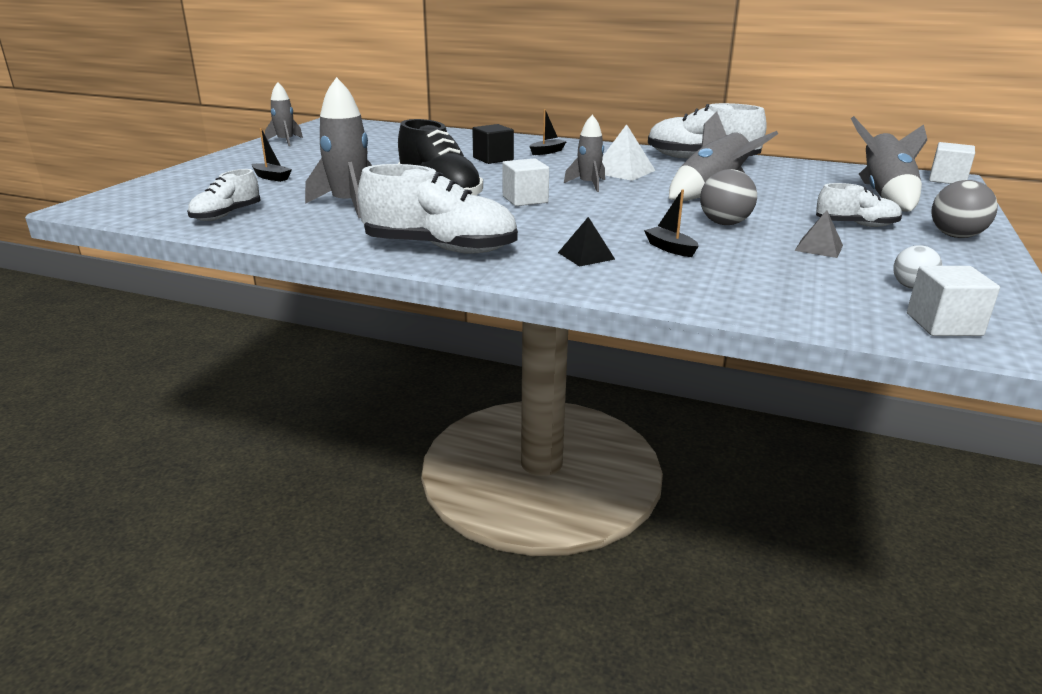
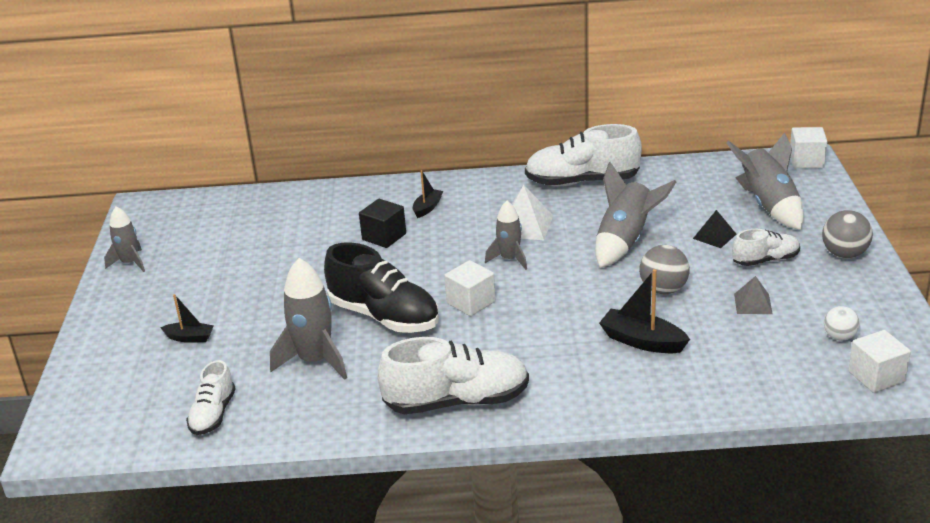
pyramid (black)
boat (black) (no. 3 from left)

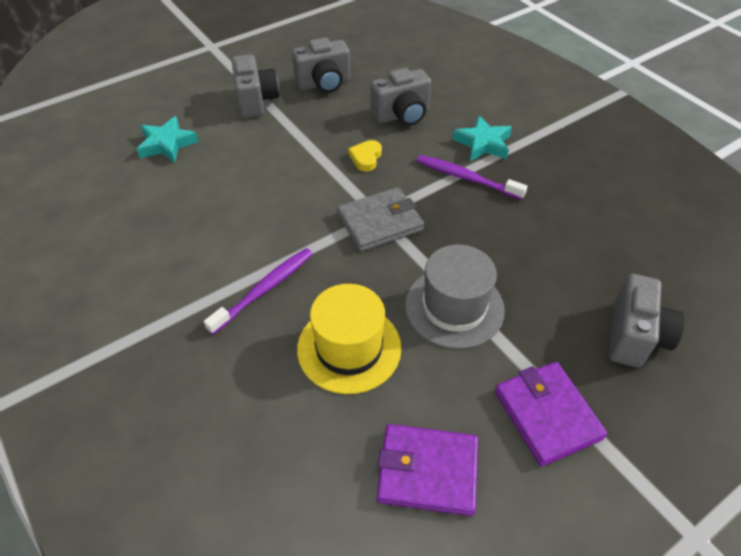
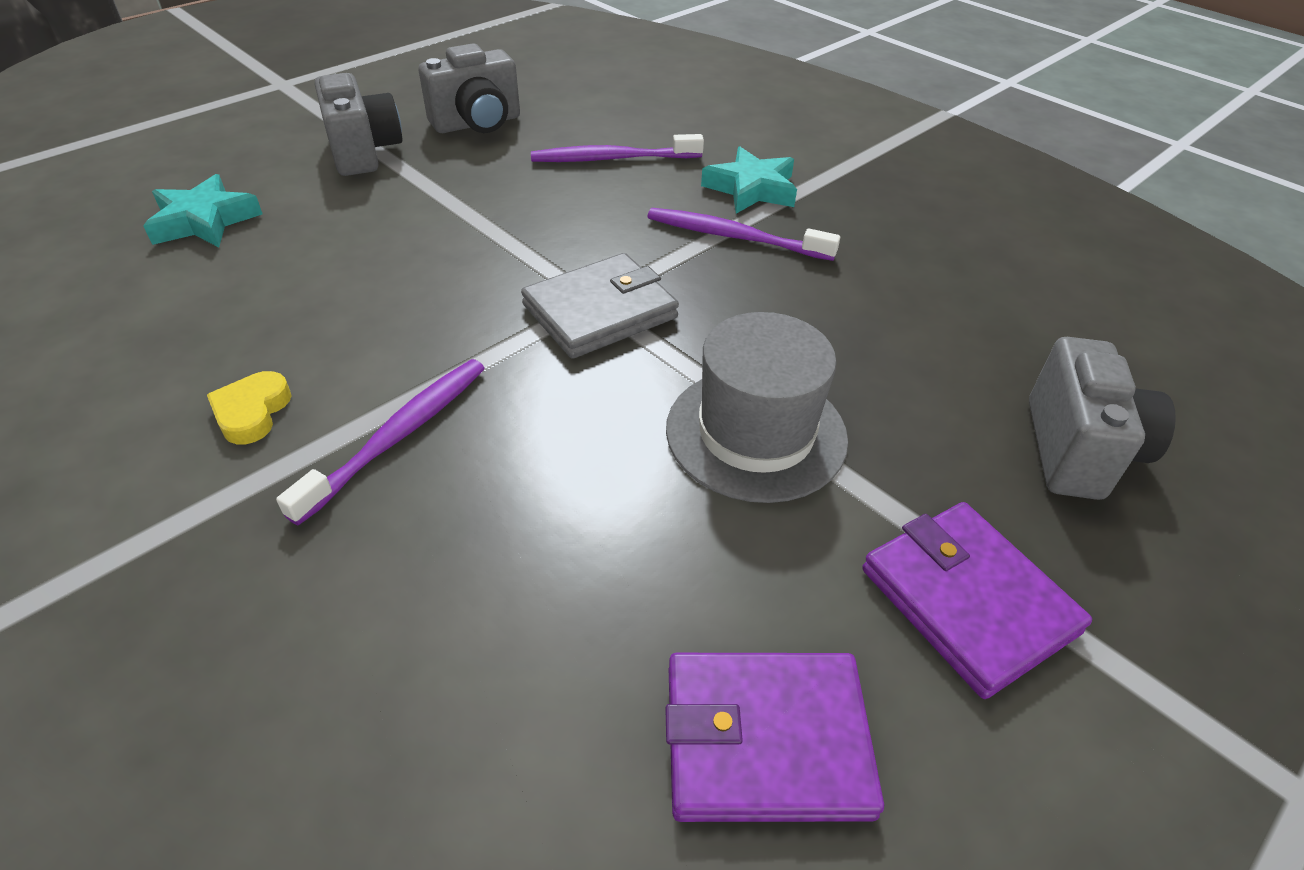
hat (yellow)
heart (yellow)
toothbrush (purple) (no. 2 from left)

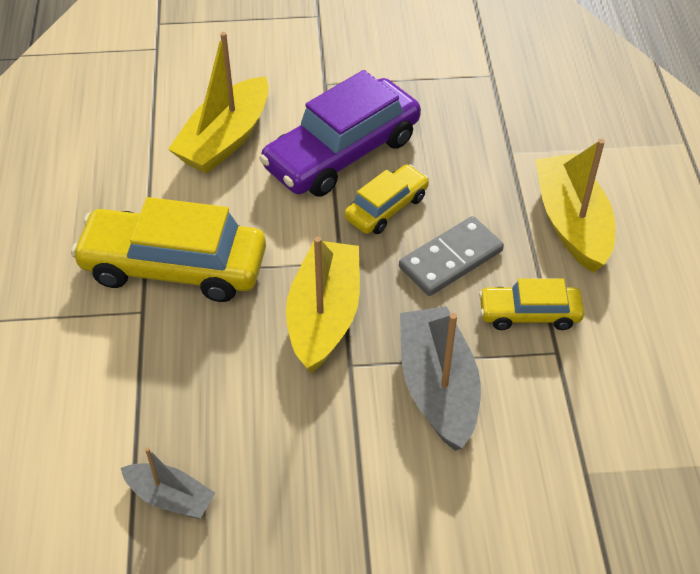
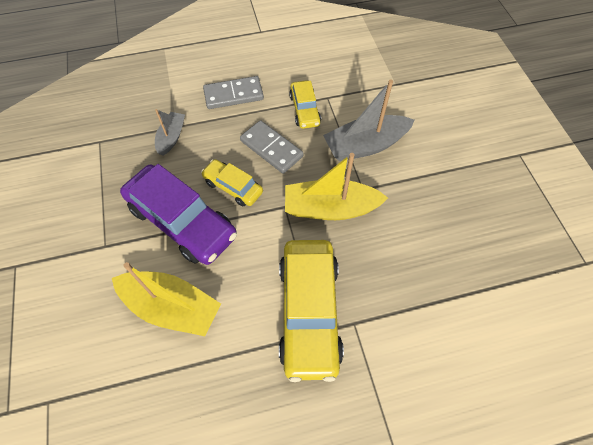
boat (grey) (no. 1 from left)
domino (grey) (no. 1 from left)

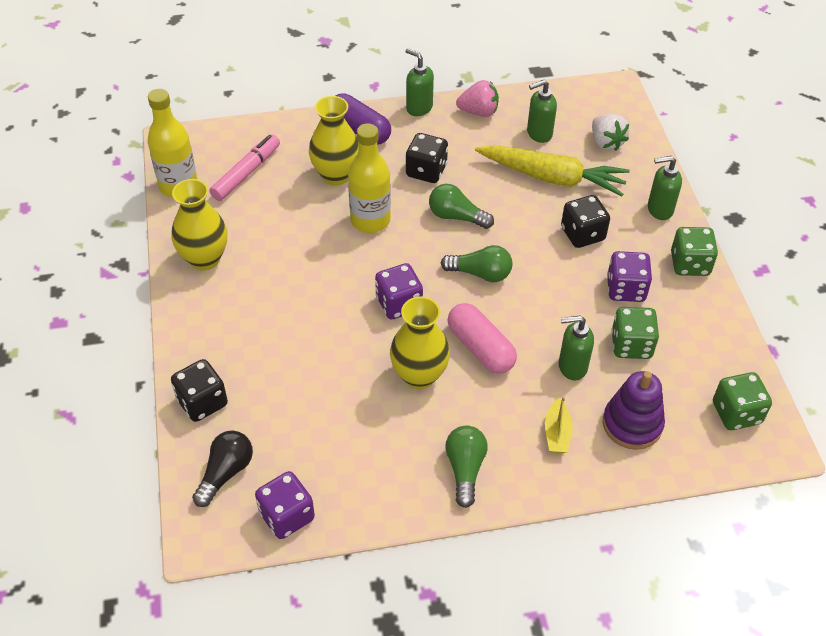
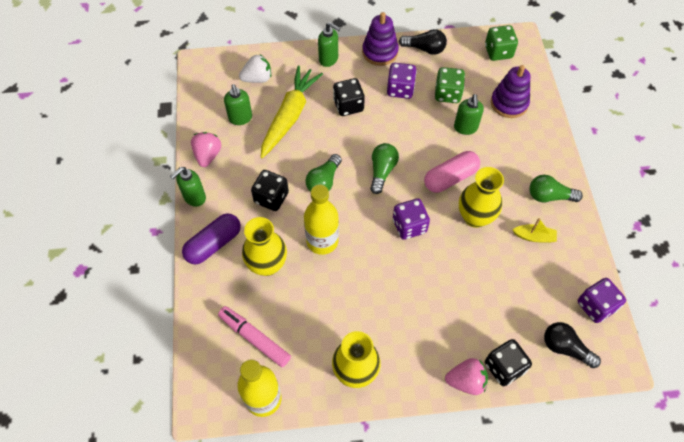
boat (yellow)
soap dispenser (green) (no. 3 from left)
stacking toy (purple) (no. 1 from left)
light bulb (black) (no. 1 from left)
strawberry (pink) (no. 2 from left)

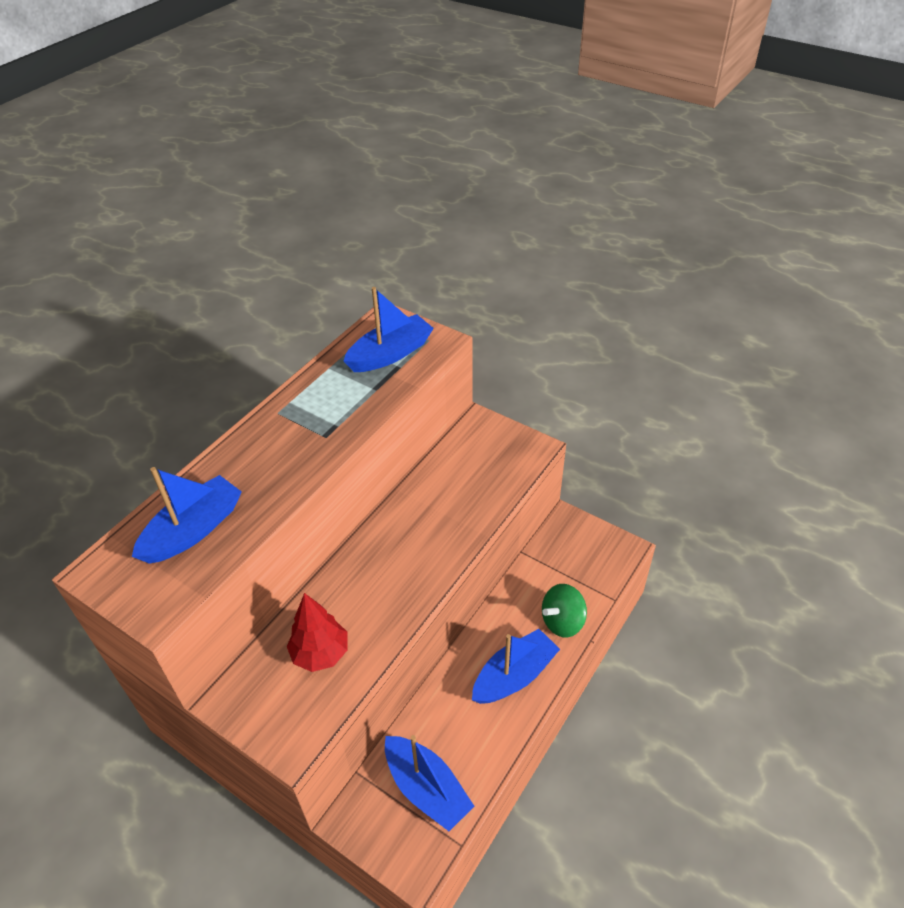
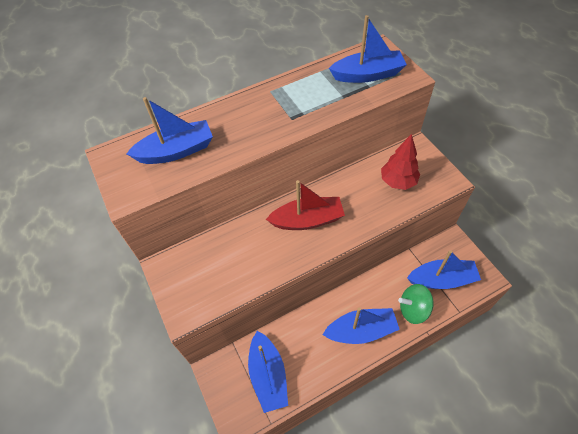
tree (red)
boat (red)
boat (blue) (no. 5 from left)

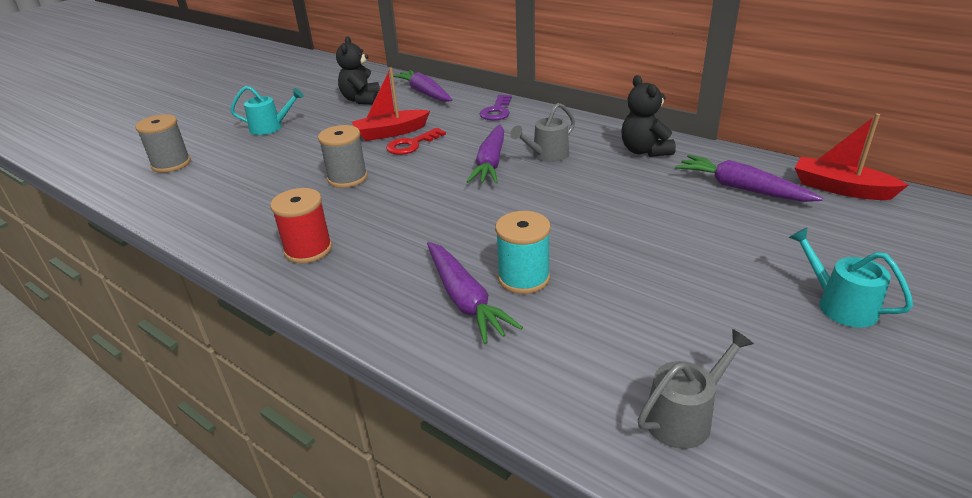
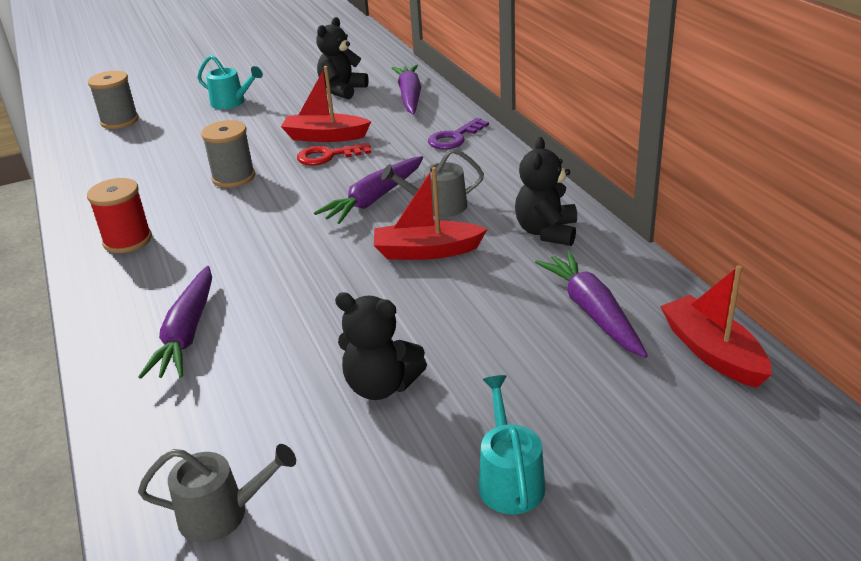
spool (turquoise)
teddy bear (black) (no. 2 from left)
boat (red) (no. 2 from left)

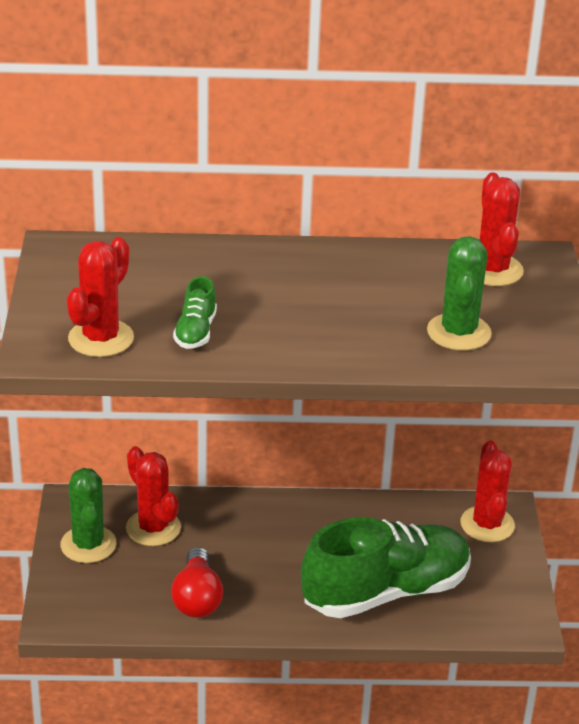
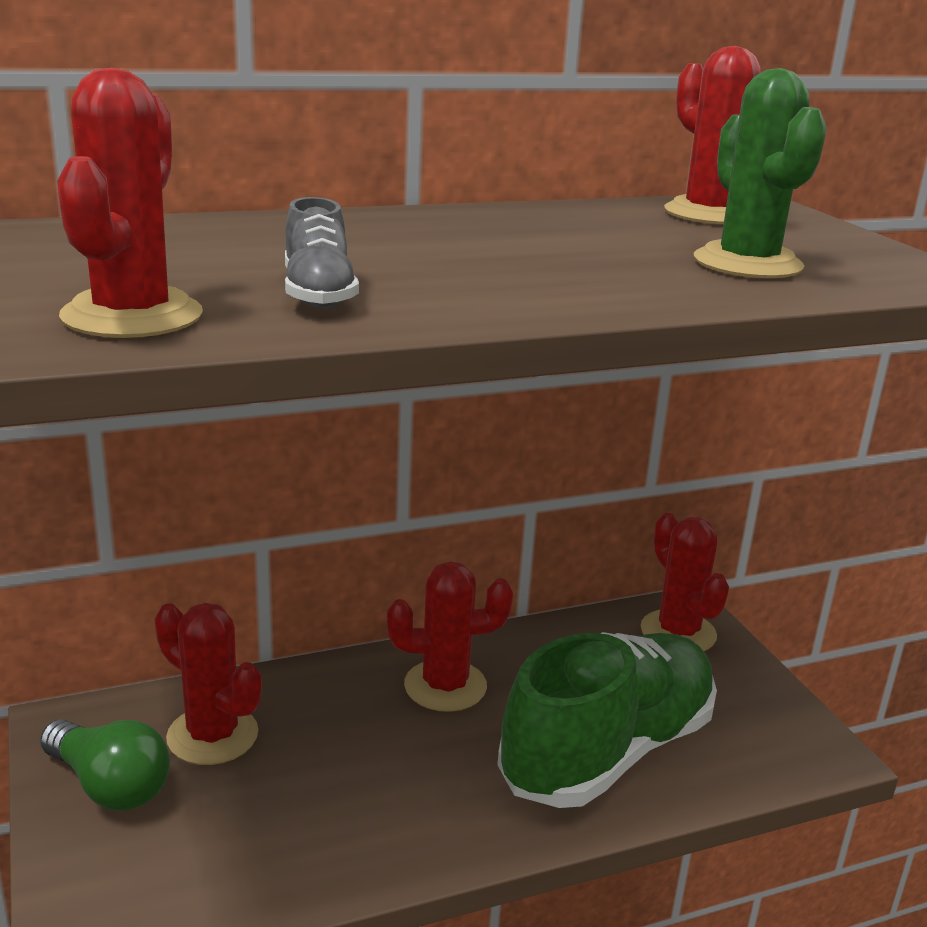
light bulb (green)
light bulb (red)
shoe (grey)
cactus (red) (no. 3 from left)

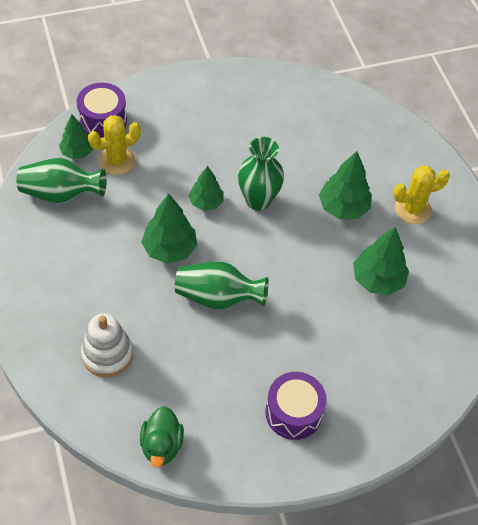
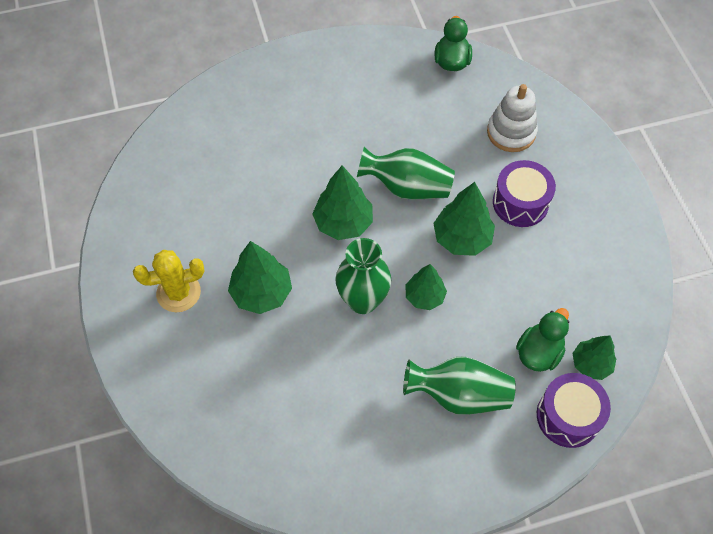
vase (green) (no. 3 from left)
duck (green) (no. 2 from left)
drum (purple) (no. 1 from left)
tree (green) (no. 2 from left)

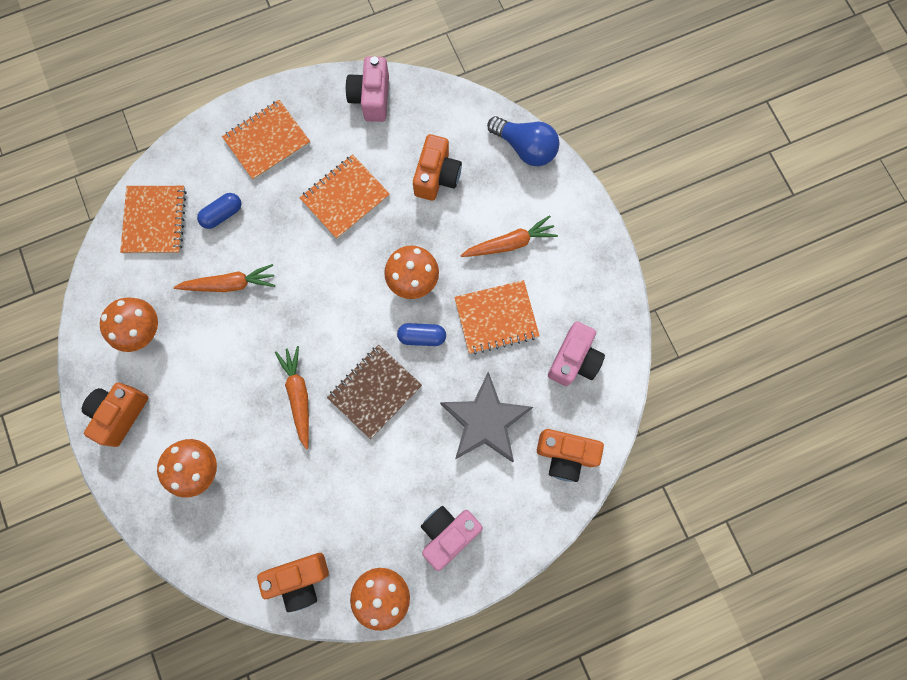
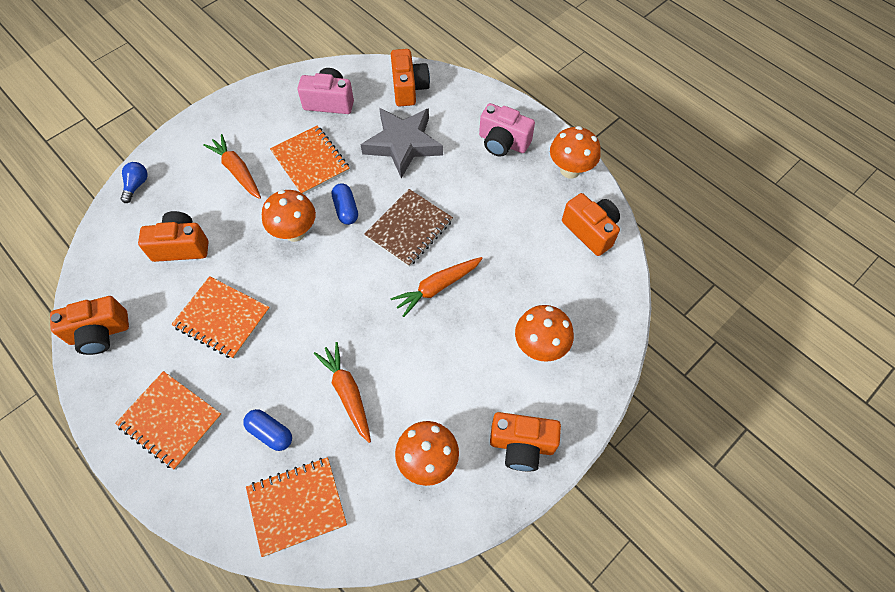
notebook (brown)
camera (orange) (no. 1 from left)
light bulb (blue)

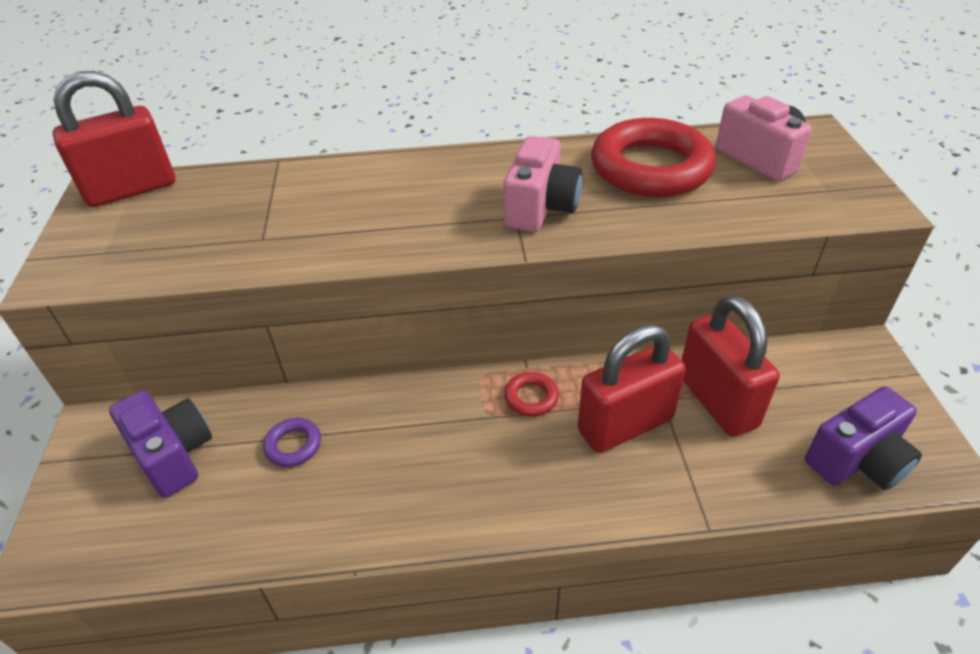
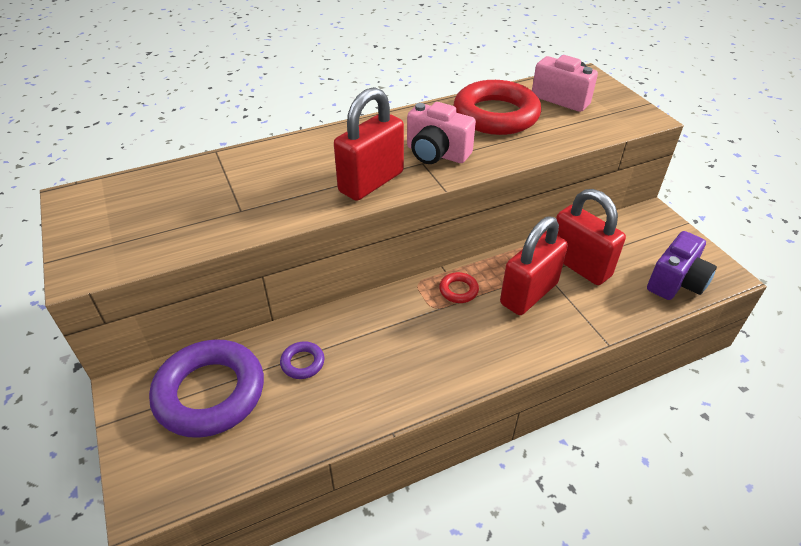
padlock (red) (no. 1 from left)
ring (purple) (no. 1 from left)
camera (pink) (no. 1 from left)

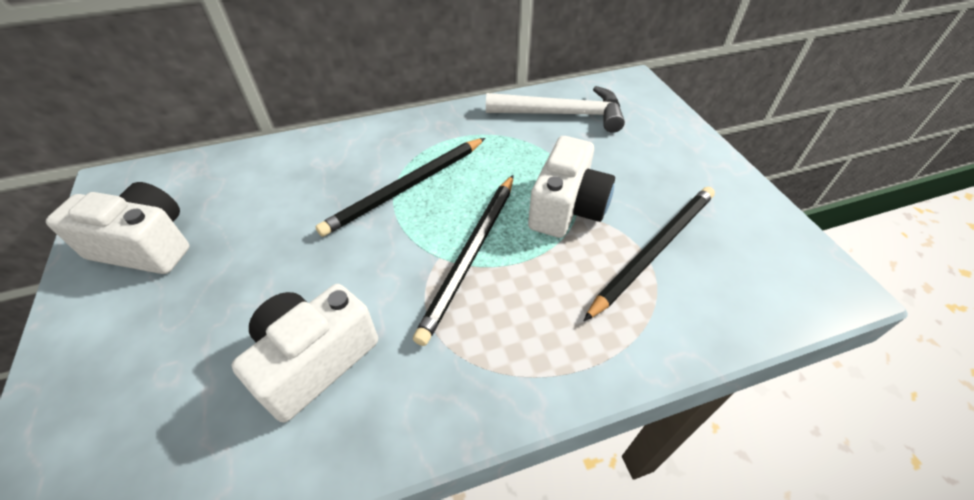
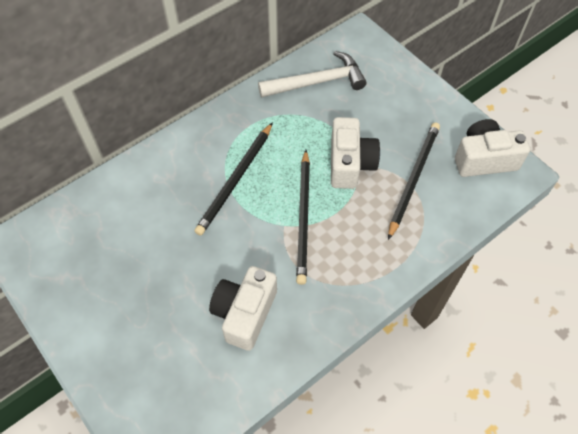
camera (white) (no. 3 from left)

